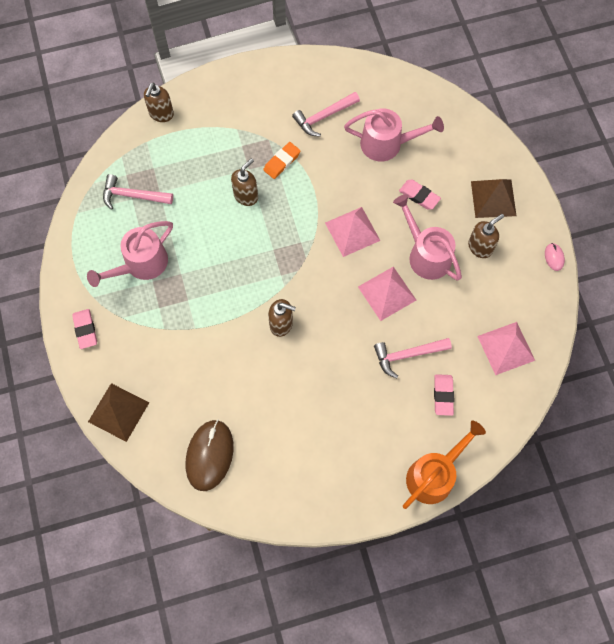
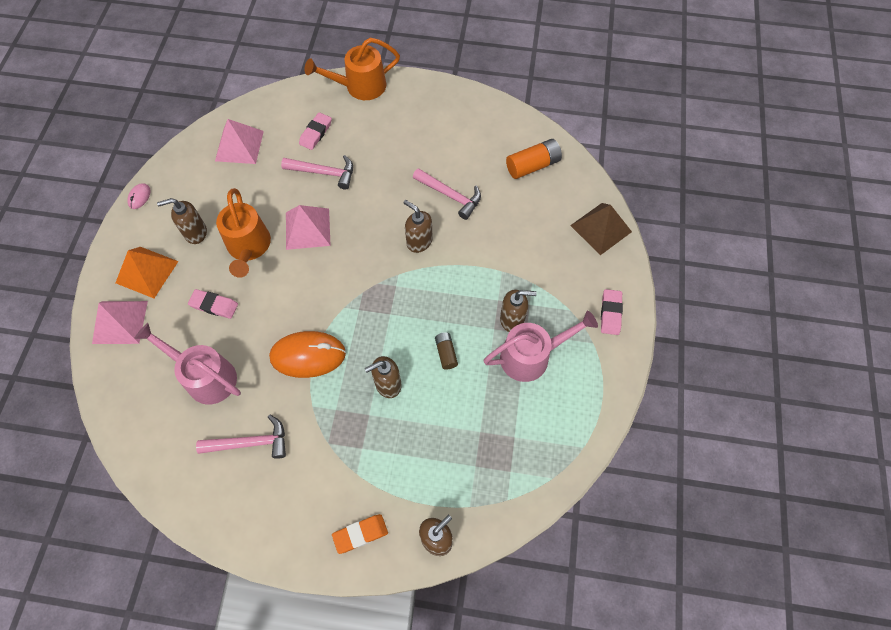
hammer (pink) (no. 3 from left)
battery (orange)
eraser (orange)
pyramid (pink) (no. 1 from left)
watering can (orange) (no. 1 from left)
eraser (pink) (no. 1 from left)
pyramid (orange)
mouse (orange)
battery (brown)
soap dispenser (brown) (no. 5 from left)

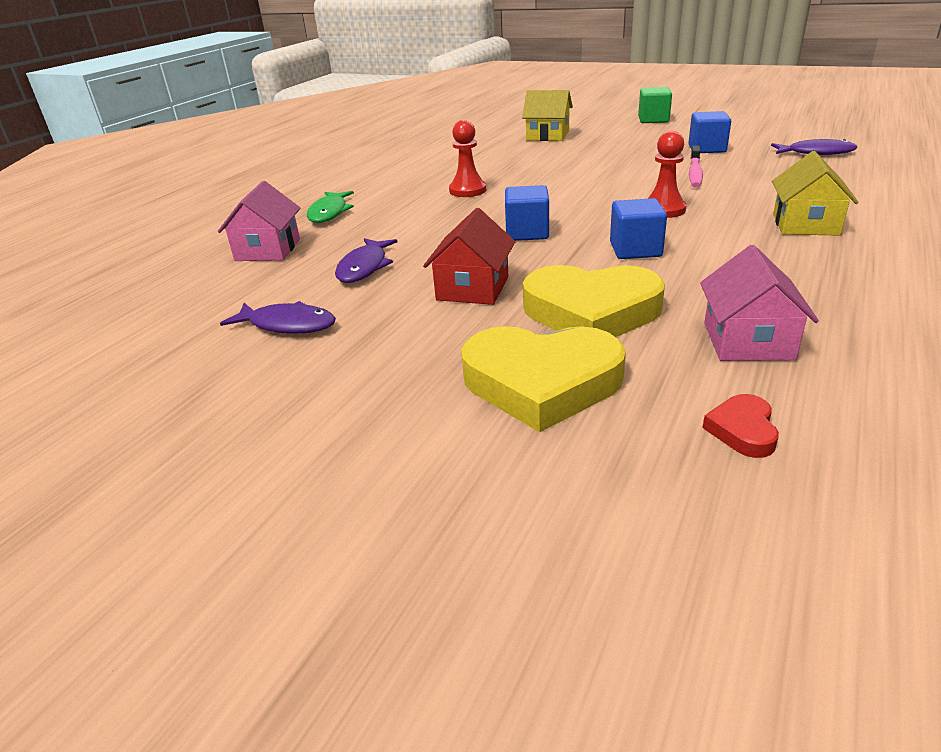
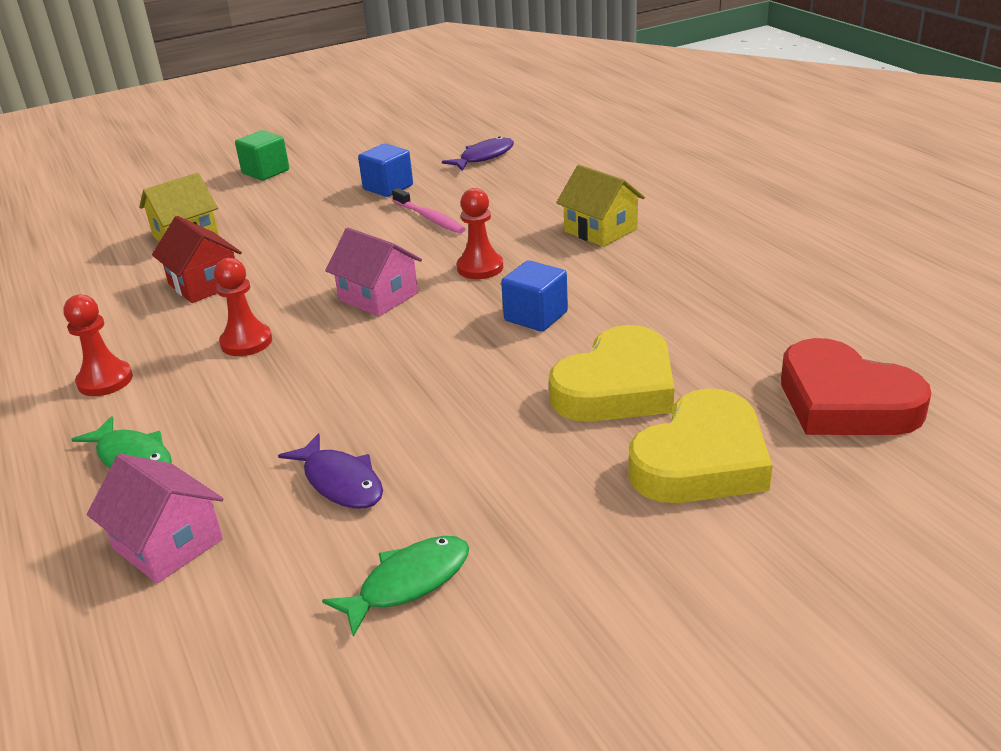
fish (green) (no. 2 from left)
house (red)
cube (blue) (no. 1 from left in the first image)
house (pink) (no. 2 from left)
heart (red)
pawn (red) (no. 1 from left)

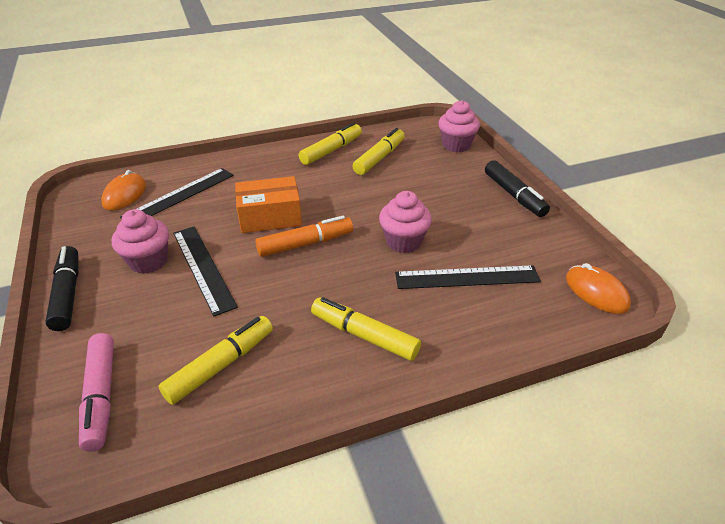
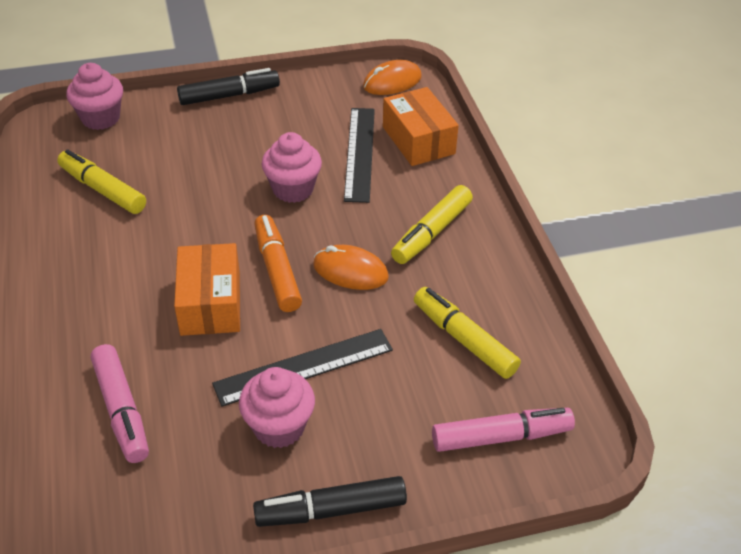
mouse (orange) (no. 1 from left)
marker (pink) (no. 1 from left)
marker (yellow) (no. 2 from left in the first image)
box (orange) (no. 2 from left)

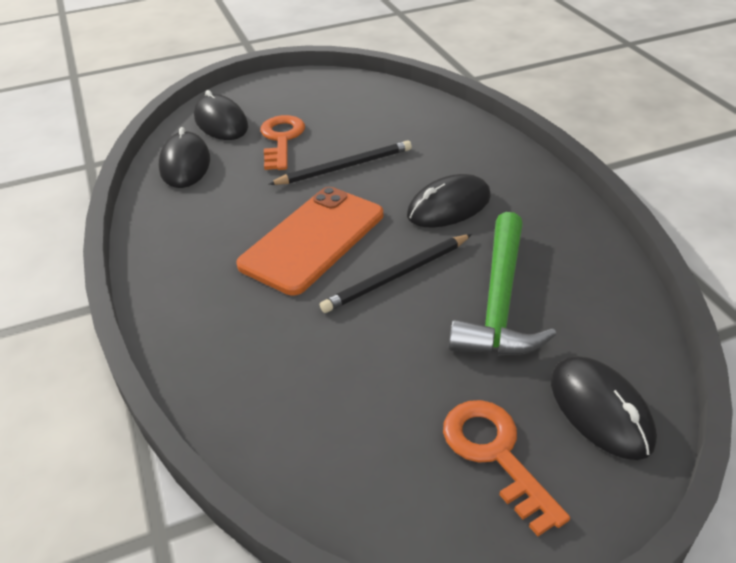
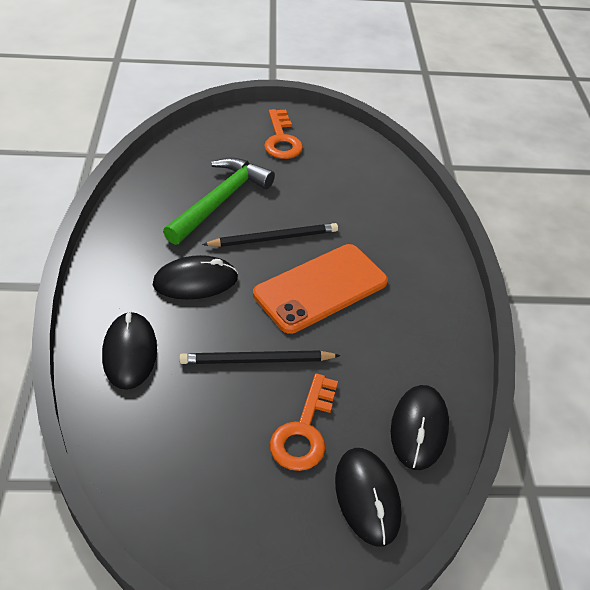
mouse (black) (no. 1 from left)

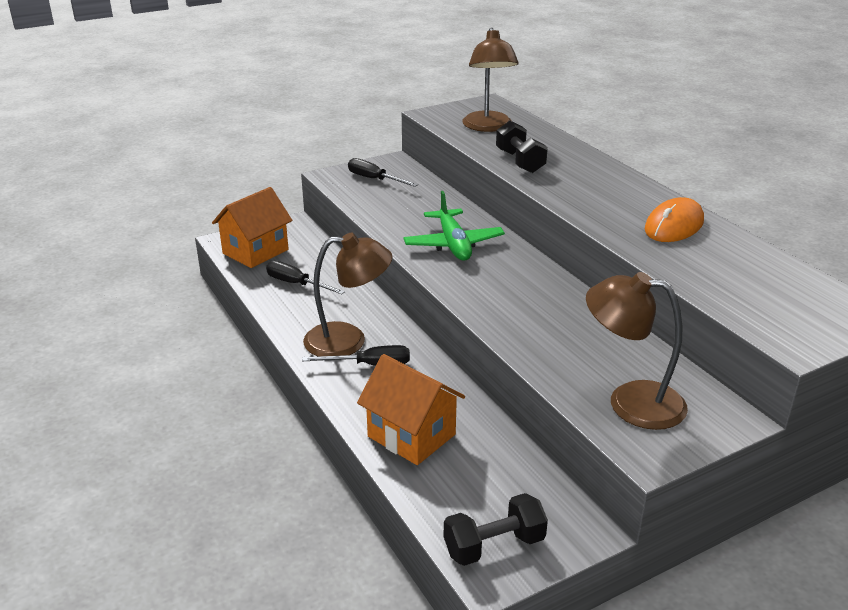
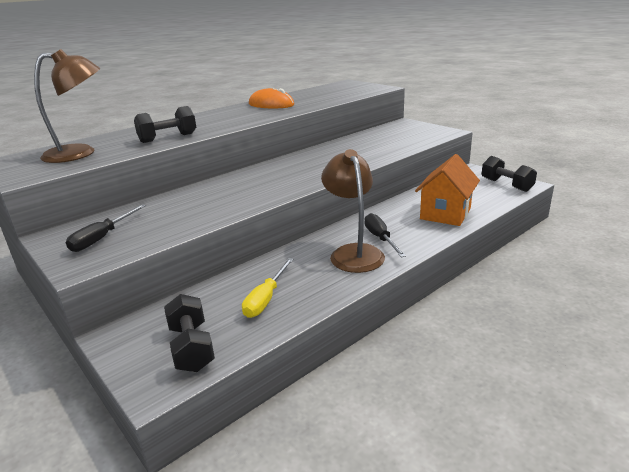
dumbbell (black) (no. 2 from left)
screwdriver (yellow)
plane (green)
lamp (brown) (no. 3 from left in the first image)

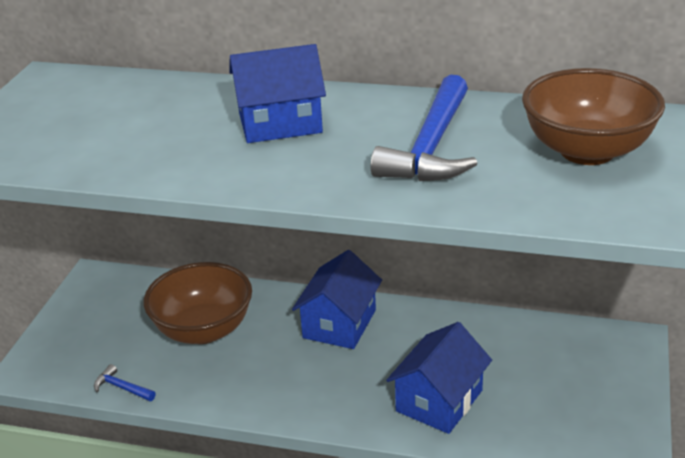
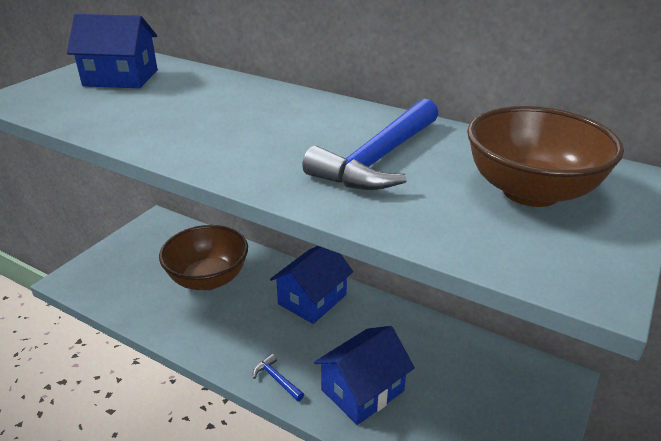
hammer (blue) (no. 1 from left)
house (blue) (no. 1 from left)

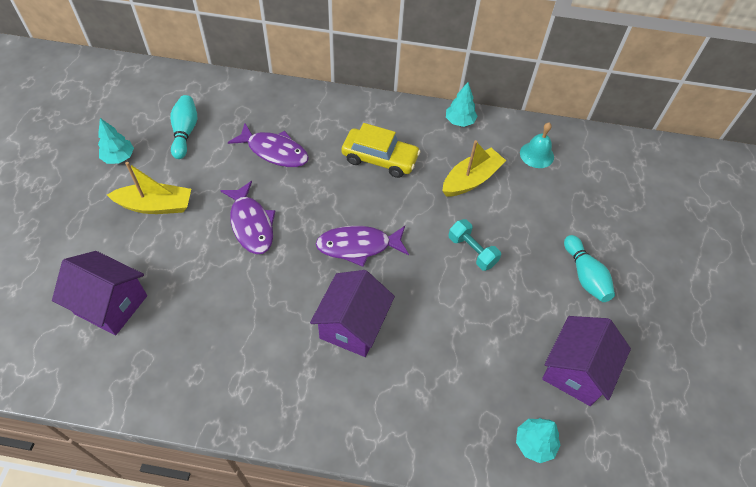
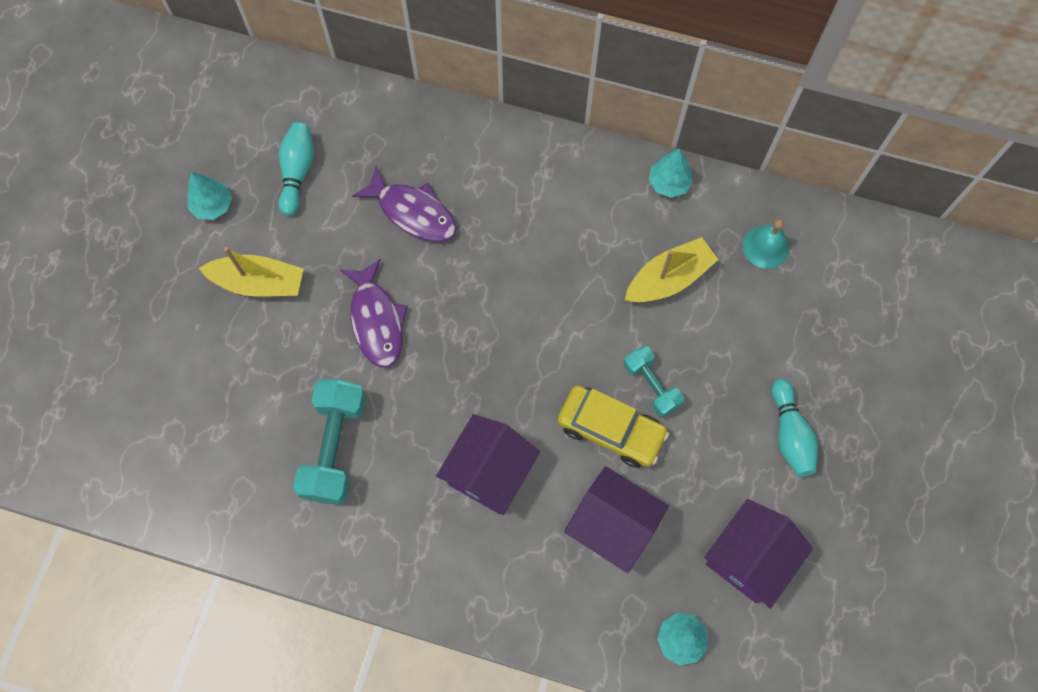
house (purple) (no. 2 from left)
fish (purple) (no. 3 from left in the first image)
car (yellow)
dumbbell (turquoise) (no. 1 from left)

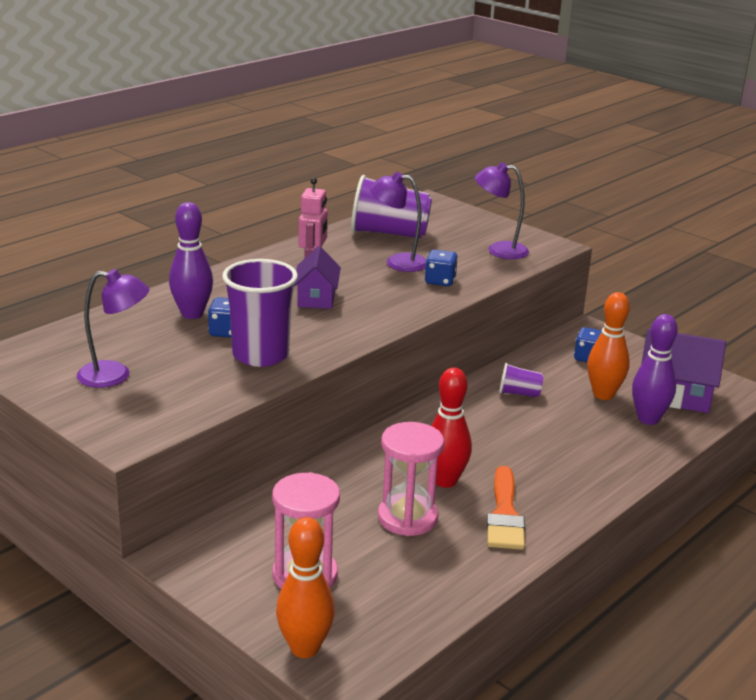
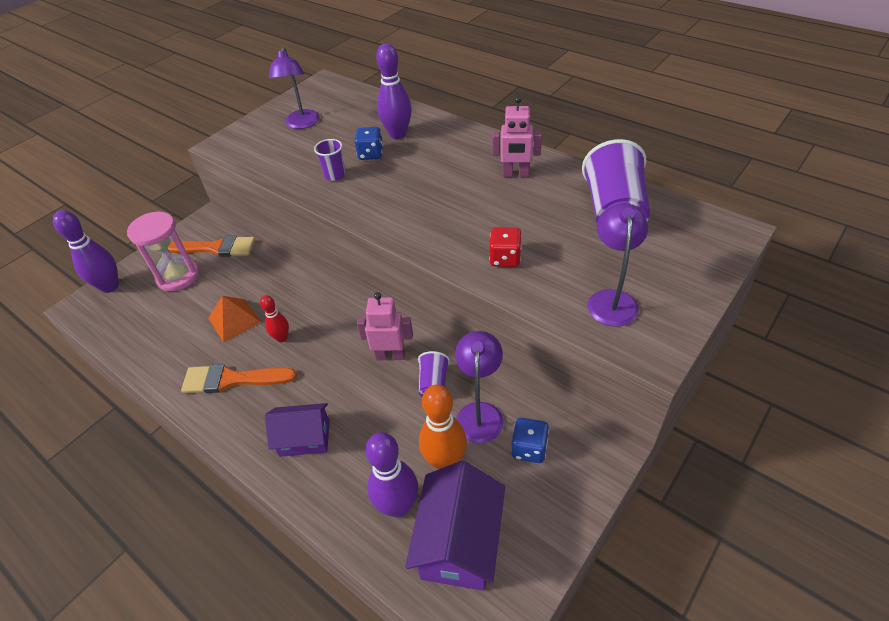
cup (purple) (no. 1 from left)
bowling pin (purple) (no. 1 from left)
house (purple) (no. 1 from left)
lamp (purple) (no. 2 from left)
pyramid (orange)
dice (red)
bowling pin (red)
brush (orange) (no. 1 from left)
robot (pink) (no. 1 from left)

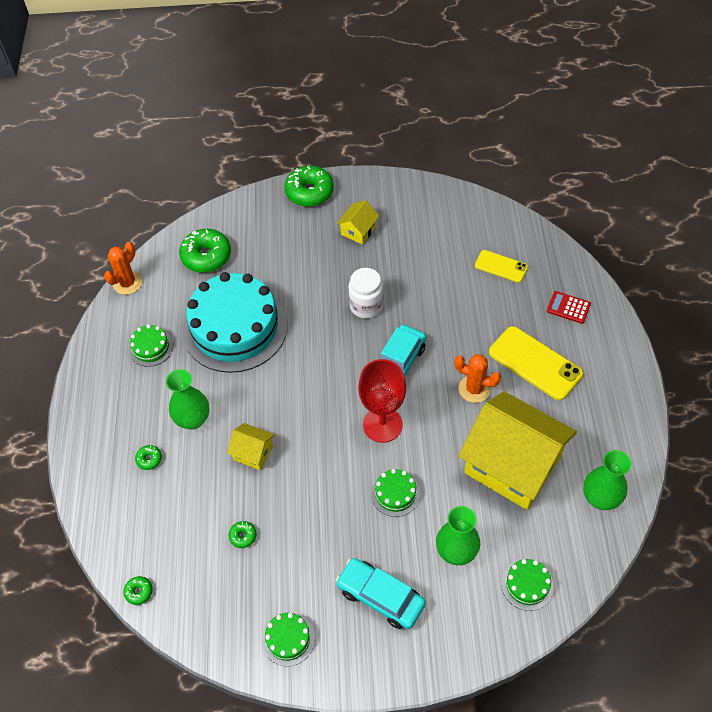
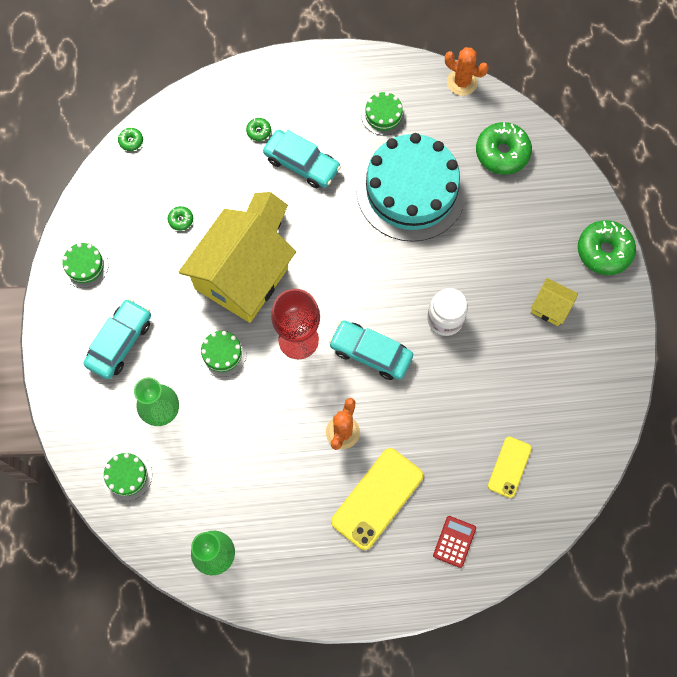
car (turquoise) (no. 2 from left)
house (yellow) (no. 1 from left)

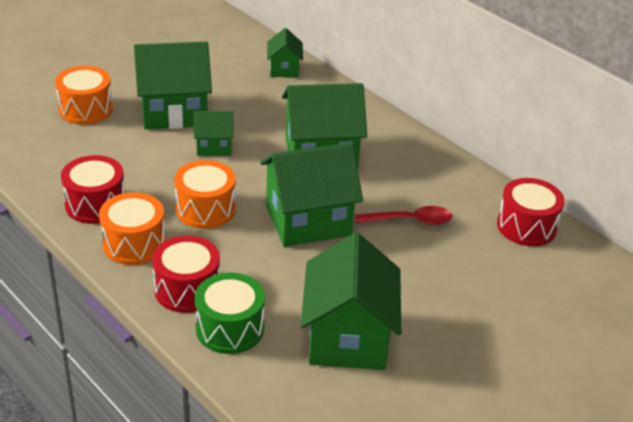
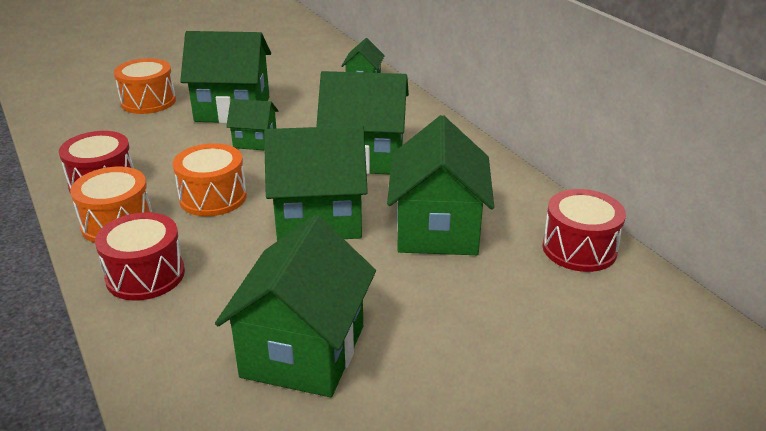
drum (green)
house (green) (no. 7 from left)

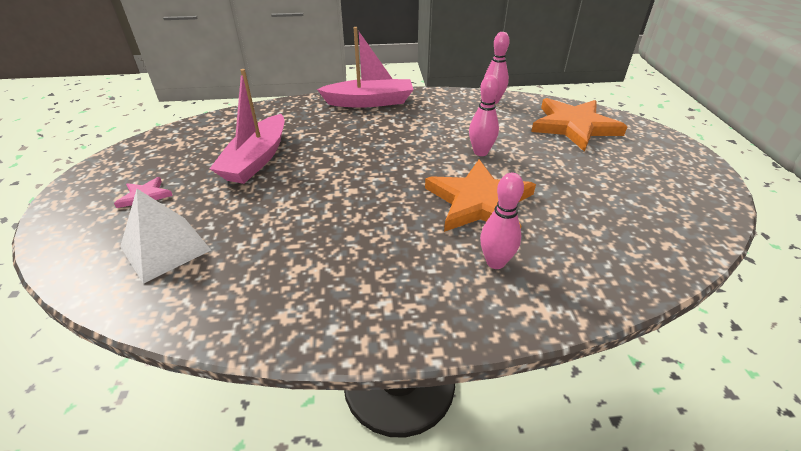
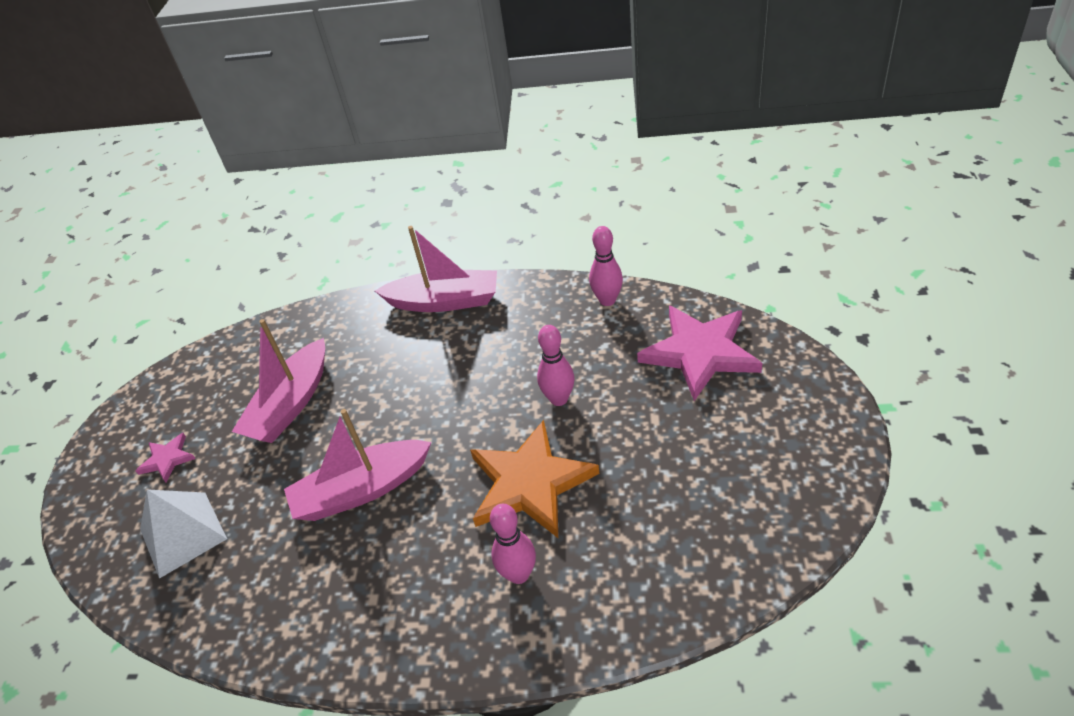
star (pink) (no. 2 from left)
boat (pink) (no. 2 from left)

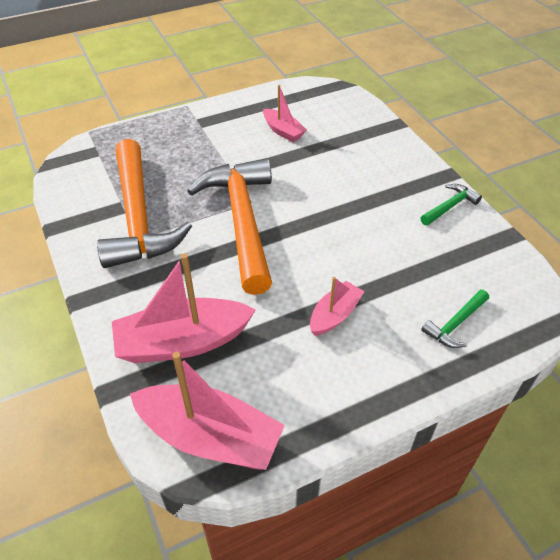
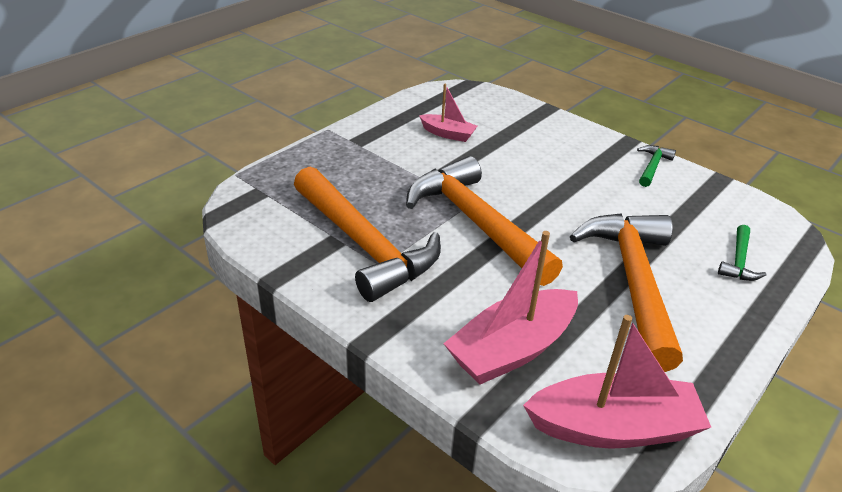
hammer (orange) (no. 3 from left)

